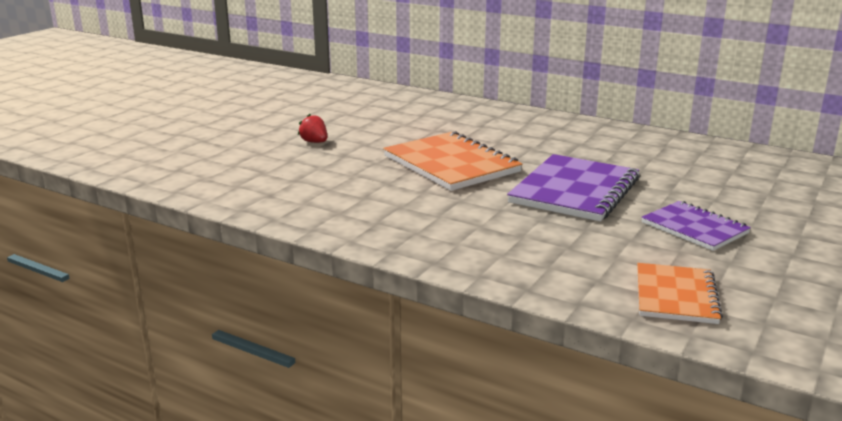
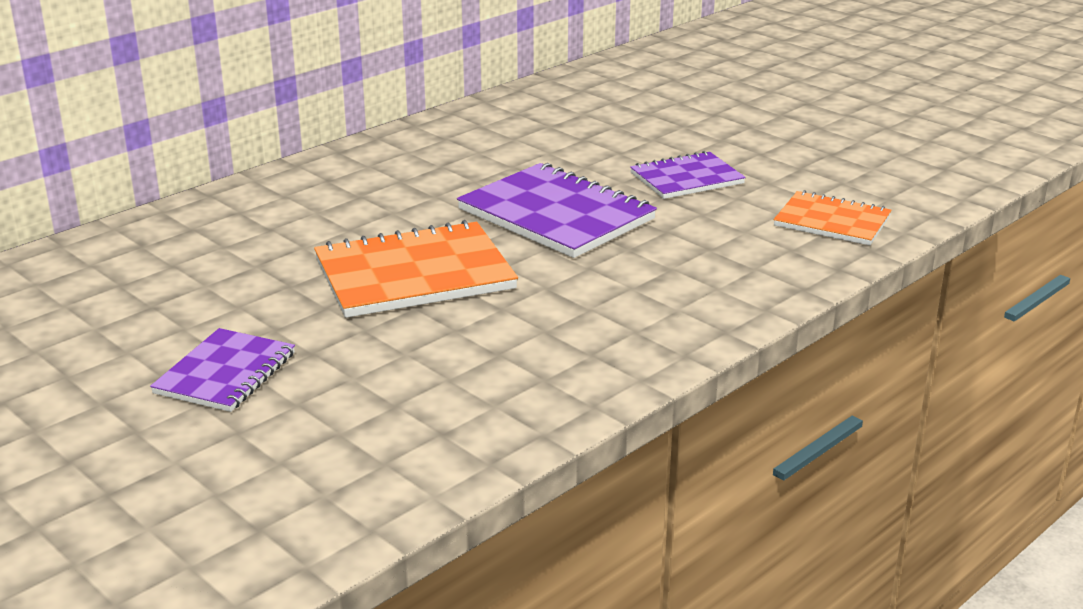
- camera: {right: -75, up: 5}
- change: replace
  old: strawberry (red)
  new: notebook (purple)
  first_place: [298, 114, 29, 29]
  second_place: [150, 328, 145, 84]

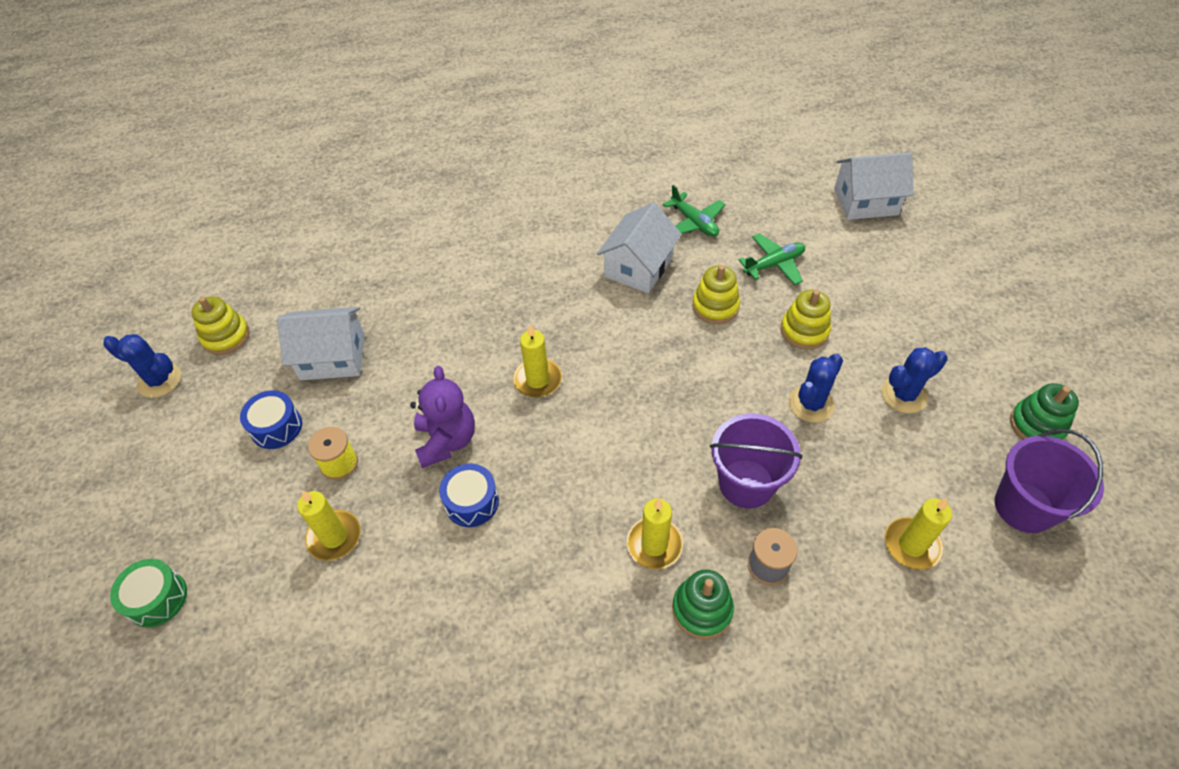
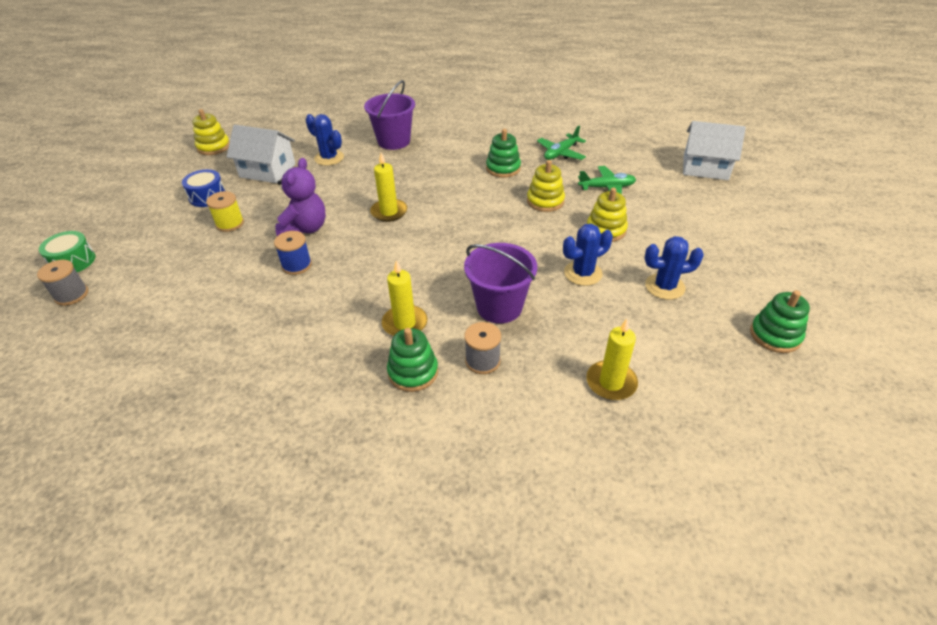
- camera: {right: 20, up: -10}
- change: delete
  old: candle (yellow)
  first_place: [297, 491, 64, 70]
- change: insert
  new: spool (grey)
  second_place: [37, 260, 51, 46]
- change: move
  old: cactus (blue)
  first_place: [104, 334, 77, 64]
  second_place: [305, 114, 39, 52]
- change: move
  old: bucket (purple)
  first_place: [995, 429, 109, 104]
  second_place: [364, 80, 51, 70]
- change: replace
  old: drum (blue)
  new: spool (blue)
  first_place: [439, 464, 60, 63]
  second_place: [274, 231, 38, 44]
- change: replace
  old: house (white)
  new: stacking toy (green)
  first_place: [597, 202, 85, 91]
  second_place: [486, 129, 35, 49]
- change: rotate
  old: plane (green)
  first_place: [663, 185, 62, 52]
  second_place: [537, 126, 49, 34]
  degrees: 60

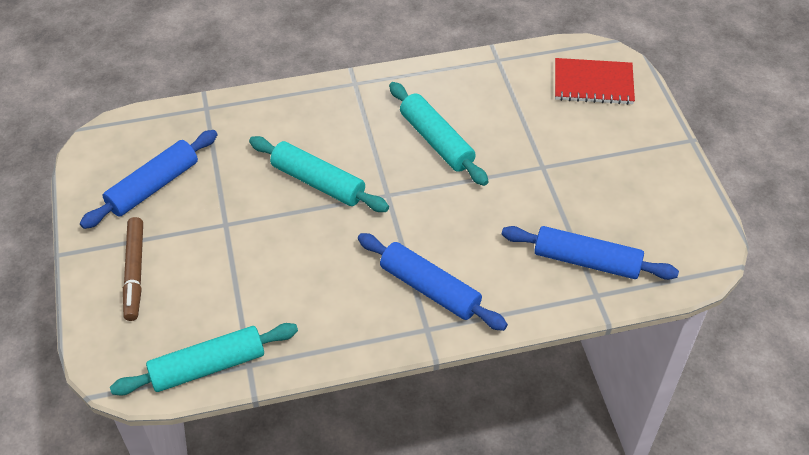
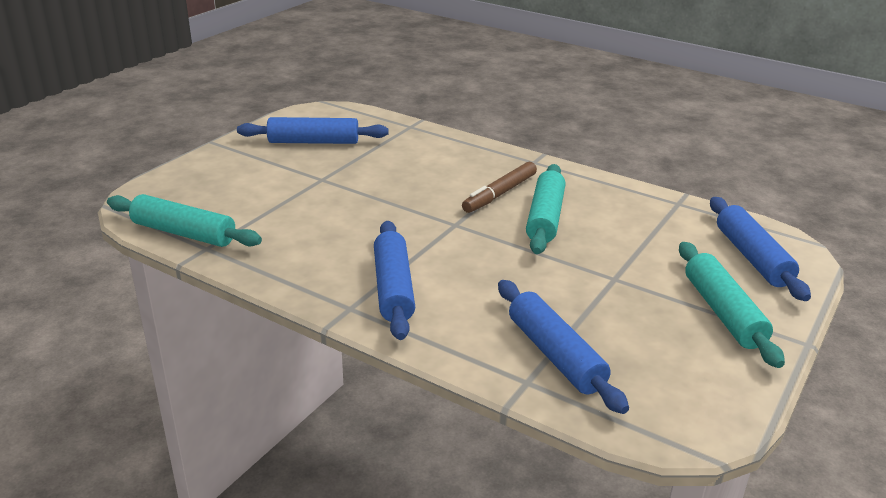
- camera: {right: 45, up: -20}
- change: move
  old: marker (brown)
  first_place: [123, 217, 20, 104]
  second_place: [462, 162, 75, 51]
- change: move
  old: rolling pin (turquoise)
  first_place: [249, 136, 140, 76]
  second_place: [679, 242, 106, 126]
- change: replace
  old: notebook (red)
  new: rolling pin (blue)
  first_place: [555, 58, 80, 47]
  second_place: [710, 197, 101, 104]

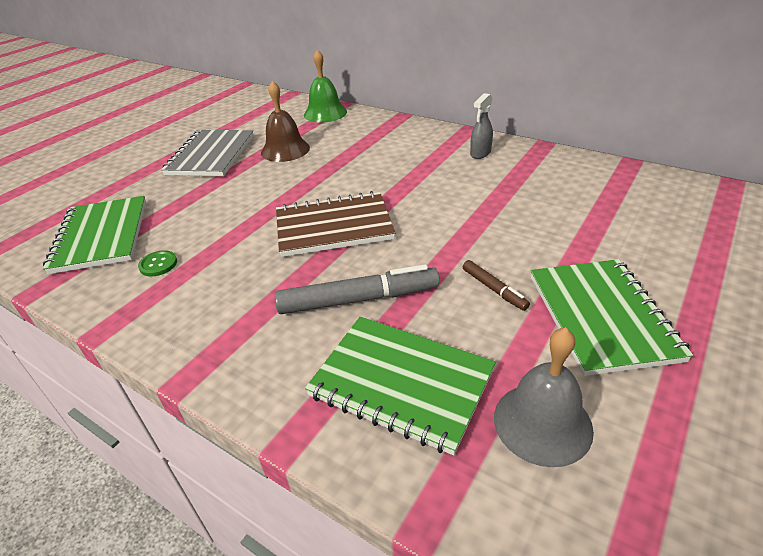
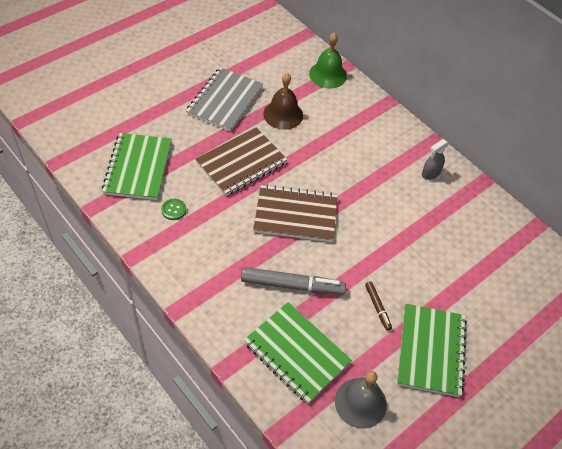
- camera: {right: 10, up: 15}
- change: insert
  new: notebook (brown)
  second_place: [195, 127, 92, 69]

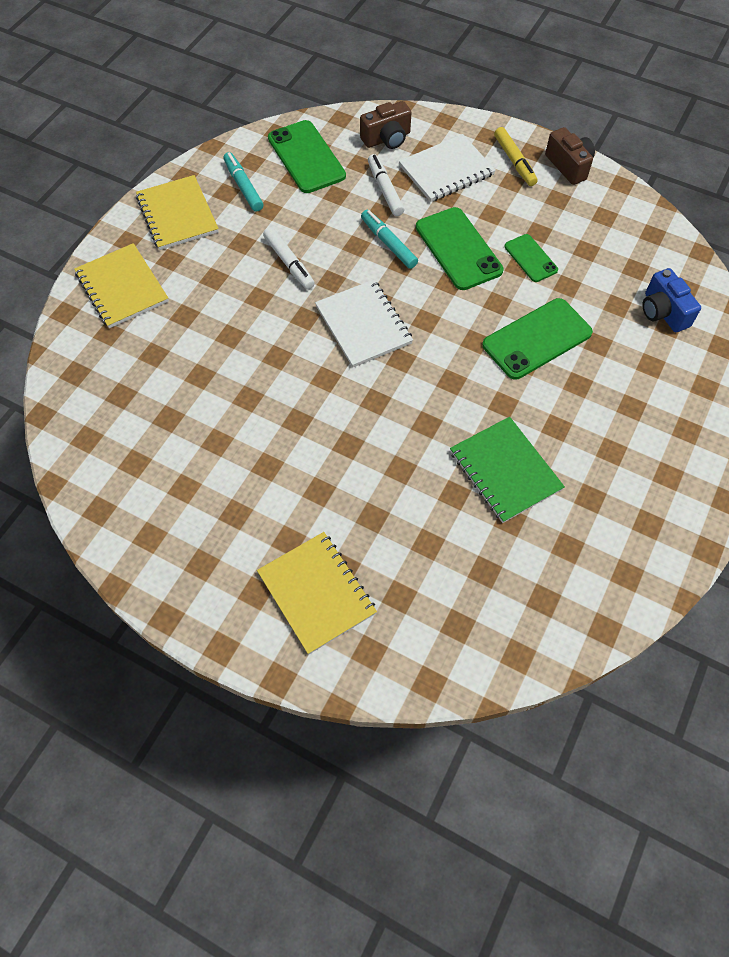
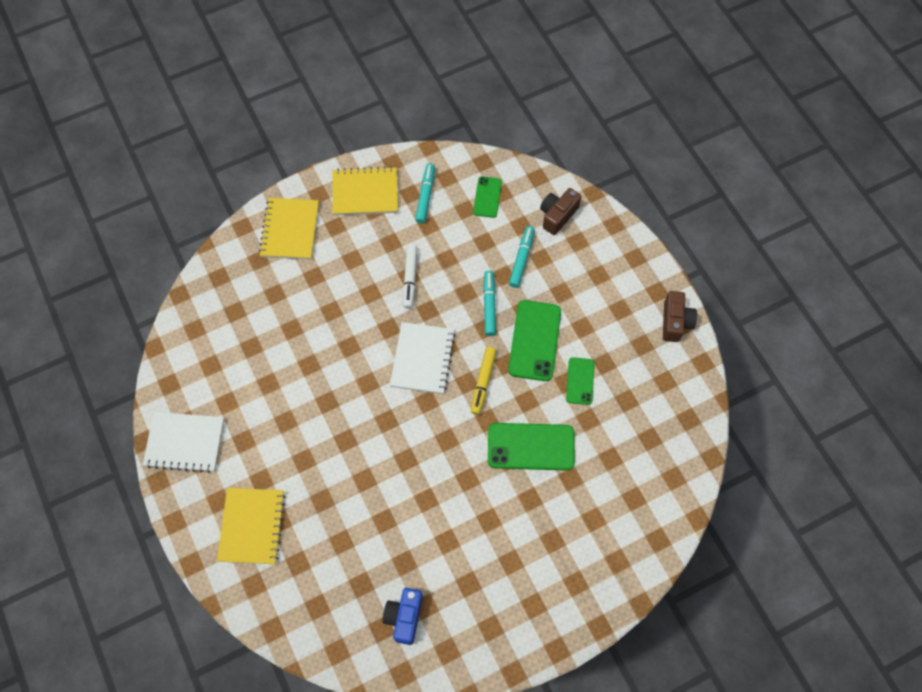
- camera: {right: 35, up: 5}
- change: delete
  old: notebook (green)
  first_place: [450, 417, 115, 106]
- change: move
  old: notebook (white)
  first_place: [399, 134, 97, 68]
  second_place: [143, 412, 81, 61]
- change: move
  old: marker (yellow)
  first_place: [494, 127, 44, 59]
  second_place: [471, 347, 25, 68]
- change: move
  old: camera (blue)
  first_place: [642, 268, 59, 64]
  second_place: [383, 588, 40, 57]
- change: recolor
  old: marker (white)
  new: marker (turquoise)
  first_place: [368, 154, 36, 62]
  second_place: [509, 226, 26, 62]
- change: rotate
  old: notebook (yellow)
  first_place: [136, 175, 83, 75]
  second_place: [332, 166, 66, 49]
  degrees: 75
- change: rotate
  old: camera (brown)
  first_place: [360, 101, 52, 48]
  second_place: [540, 188, 41, 47]
  degrees: 120
- change: resize
  old: phone (green)
  first_place: [268, 120, 78, 73]
  second_place: [473, 176, 29, 42]
  factor: 0.57

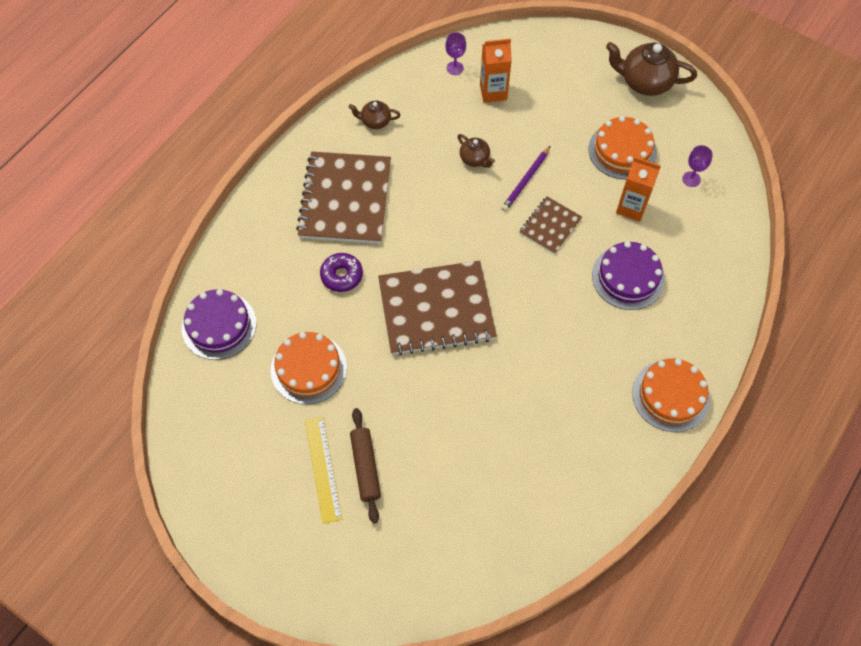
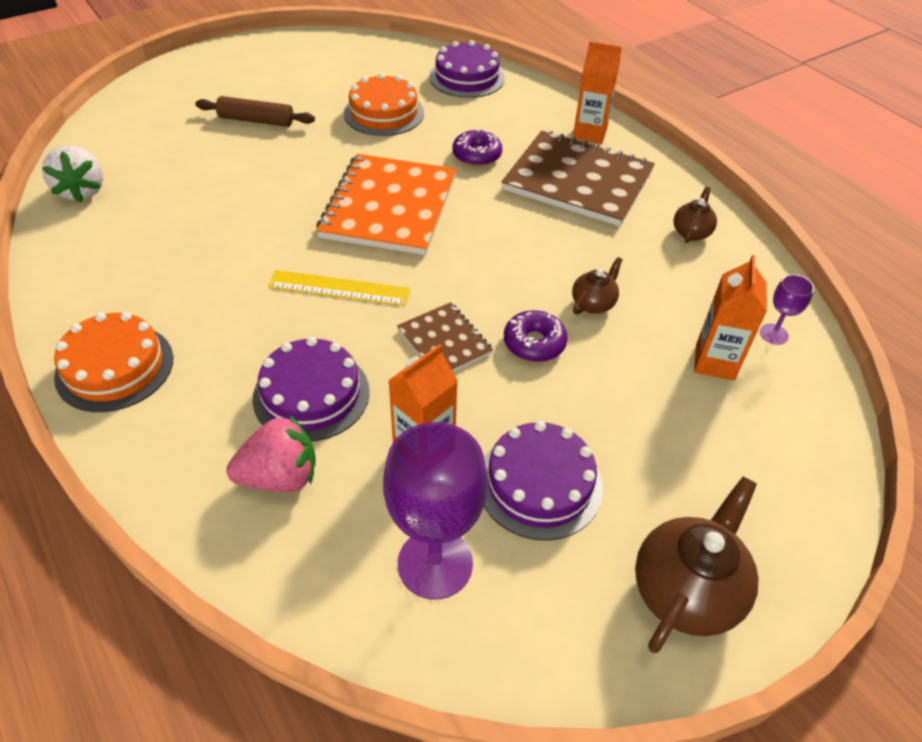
- camera: {right: 110, up: -15}
- change: insert
  new: strawberry (white)
  second_place: [42, 146, 61, 57]
- change: insert
  new: strawberry (pink)
  second_place: [227, 415, 89, 77]
- change: insert
  new: carton (orange)
  second_place: [573, 41, 49, 103]
- change: move
  old: ruler (yellow)
  first_place: [305, 416, 37, 108]
  second_place: [268, 270, 143, 36]
- change: replace
  old: pencil (purple)
  new: donut (purple)
  first_place: [501, 145, 50, 66]
  second_place: [504, 310, 64, 52]
- change: recolor
  old: notebook (brown)
  new: notebook (orange)
  first_place: [378, 261, 118, 95]
  second_place: [316, 154, 140, 101]
- change: recolor
  old: cake (orange)
  new: cake (purple)
  first_place: [589, 116, 68, 64]
  second_place: [484, 421, 119, 120]
- change: rotate
  old: teapot (brown)
  first_place: [457, 134, 38, 34]
  second_place: [572, 257, 51, 58]
  degrees: 150
- change: resize
  old: goblet (purple)
  first_place: [682, 145, 31, 42]
  second_place: [383, 422, 105, 178]
  factor: 2.11

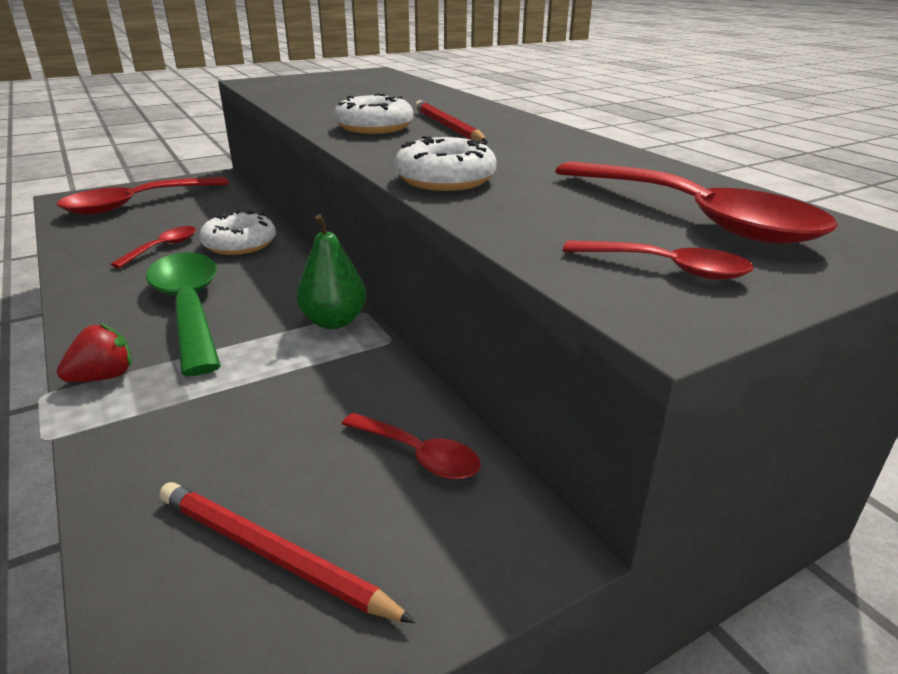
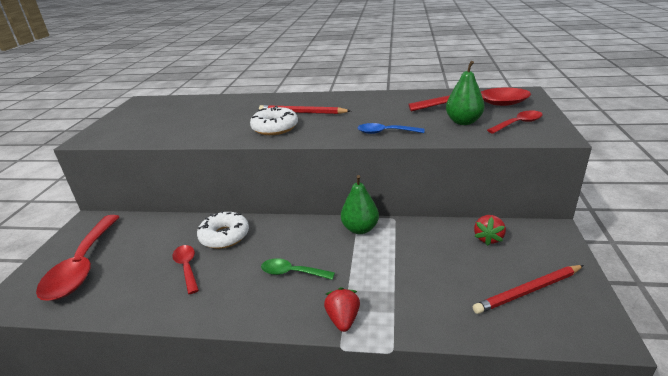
- camera: {right: -50, up: 0}
- change: insert
  new: pear (green)
  second_place: [446, 61, 39, 64]
- change: replace
  old: spoon (red)
  new: strawberry (red)
  first_place: [342, 413, 139, 66]
  second_place: [474, 215, 32, 31]
- change: replace
  old: donut (white)
  new: spoon (blue)
  first_place: [394, 136, 103, 55]
  second_place: [357, 123, 67, 11]
- change: resize
  old: spoon (green)
  first_place: [146, 252, 75, 124]
  second_place: [261, 258, 74, 22]
  factor: 0.51

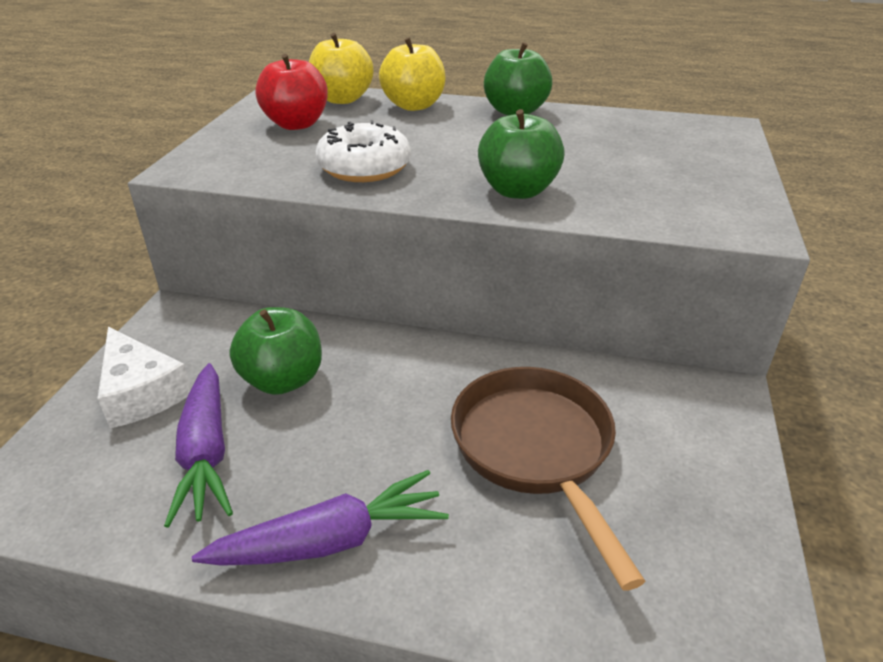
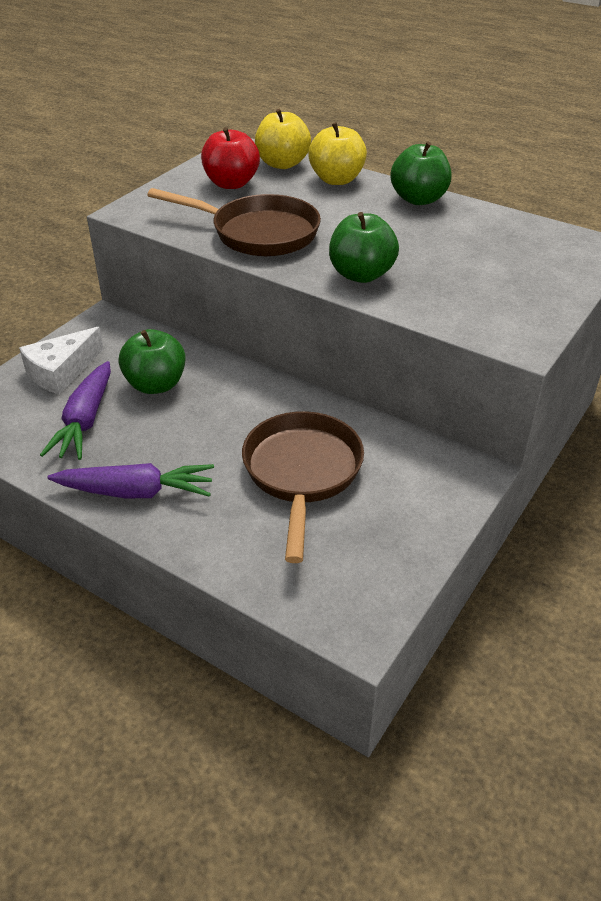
- camera: {right: 20, up: 5}
- change: replace
  old: donut (white)
  new: pan (brown)
  first_place: [315, 120, 96, 62]
  second_place: [147, 188, 174, 68]
- change: rotate
  old: cheese (white)
  first_place: [97, 327, 94, 101]
  second_place: [19, 327, 85, 67]
  degrees: 60

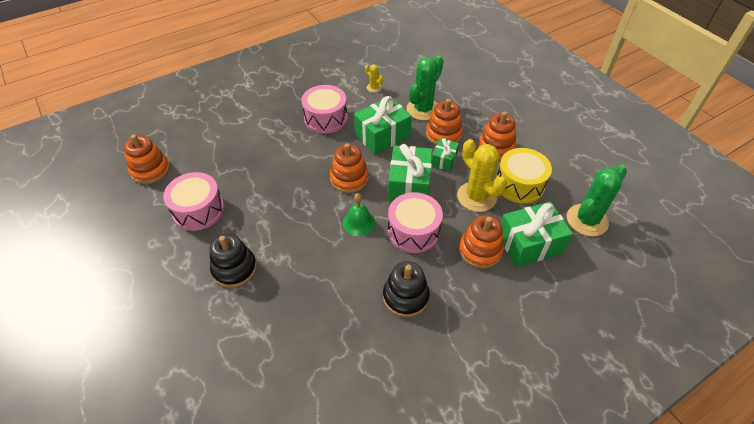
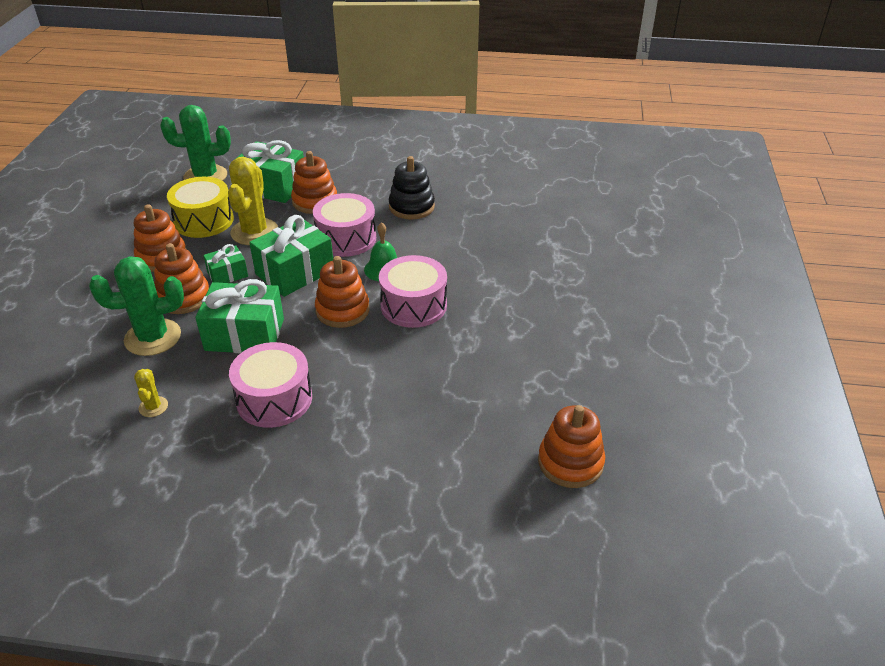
- camera: {right: -140, up: -10}
- change: delete
  old: stacking toy (black)
  first_place: [209, 233, 48, 55]
- change: move
  old: drum (pink)
  first_place: [163, 172, 61, 59]
  second_place: [379, 255, 68, 73]

